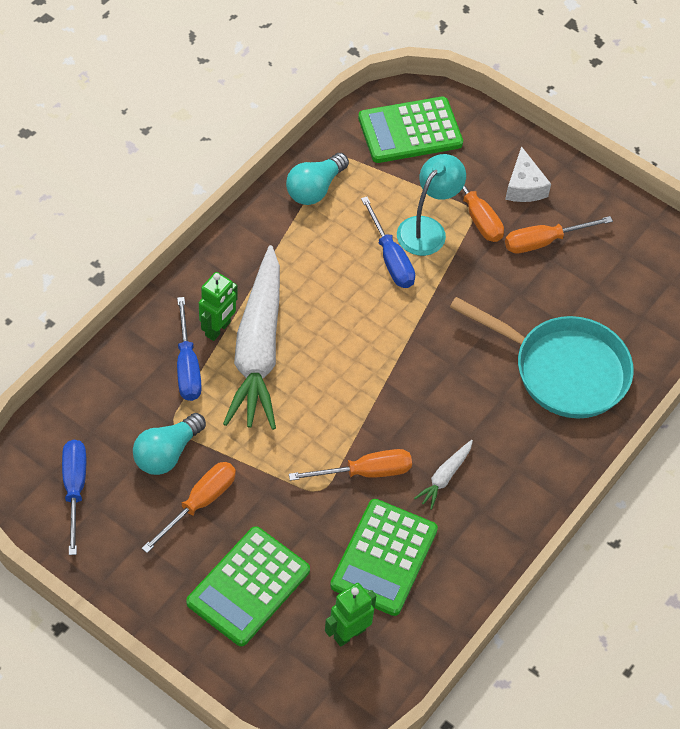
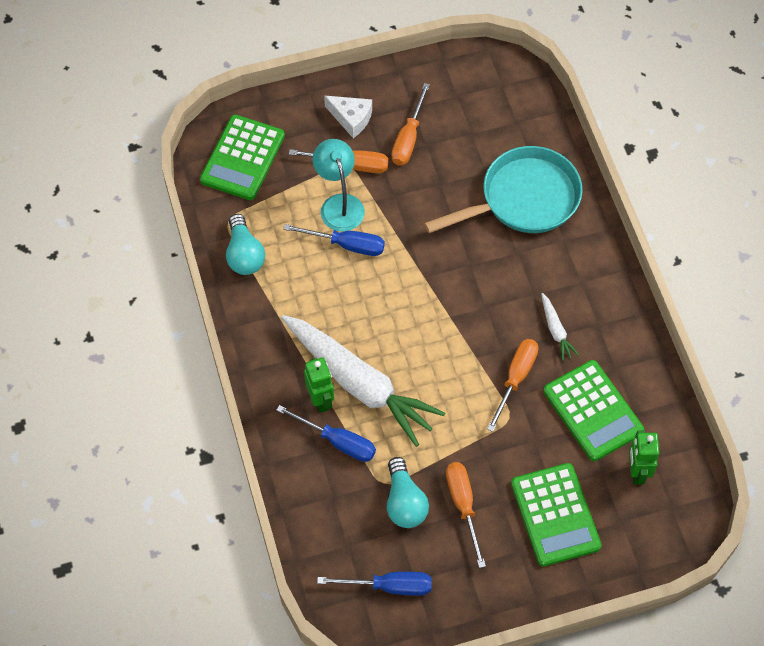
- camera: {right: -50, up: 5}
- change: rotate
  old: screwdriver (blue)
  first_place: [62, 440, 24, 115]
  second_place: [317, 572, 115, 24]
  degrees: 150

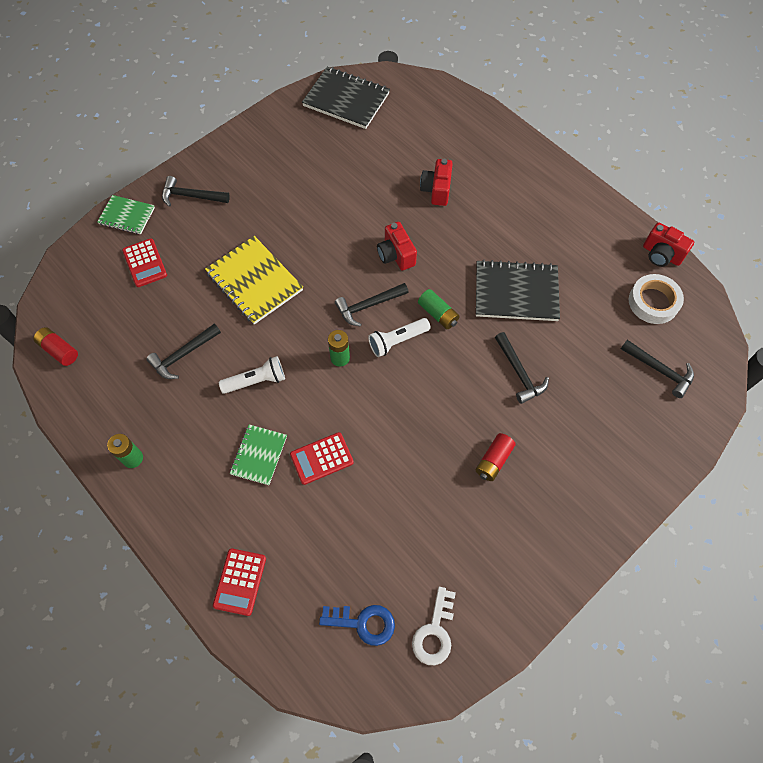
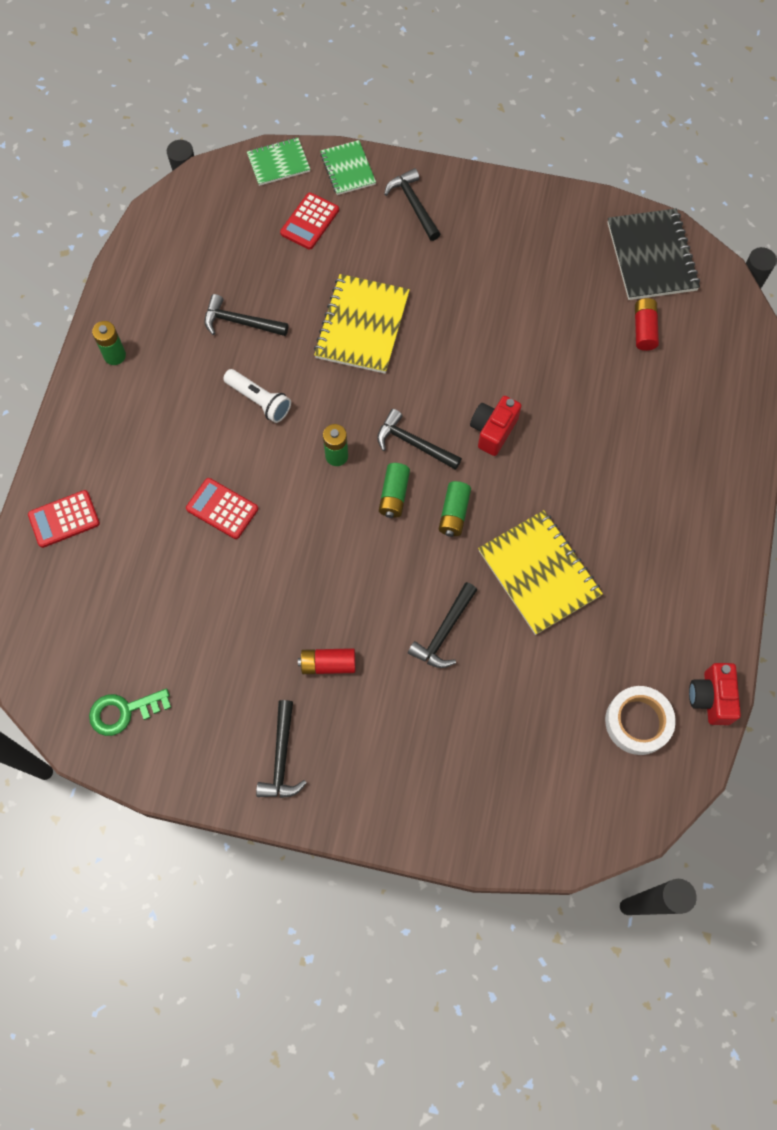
- camera: {right: 55, up: 5}
- change: delete
  old: key (blue)
  first_place: [319, 605, 76, 41]
- change: delete
  old: camera (red)
  first_place: [420, 159, 33, 47]
- change: move
  old: battery (red)
  first_place: [33, 327, 45, 39]
  second_place: [635, 298, 24, 53]
- change: move
  old: notebook (green)
  first_place: [230, 425, 57, 60]
  second_place: [247, 137, 63, 49]
- change: move
  old: hammer (black)
  first_place: [621, 340, 73, 58]
  second_place: [256, 700, 51, 98]
- change: replace
  old: flashlight (white)
  new: battery (green)
  first_place: [368, 318, 63, 39]
  second_place: [379, 463, 31, 55]
- change: recolor
  old: key (white)
  new: key (green)
  first_place: [412, 587, 44, 78]
  second_place: [89, 689, 82, 47]
- change: recolor
  old: notebook (black)
  new: notebook (yellow)
  first_place: [476, 259, 84, 62]
  second_place: [478, 510, 125, 125]

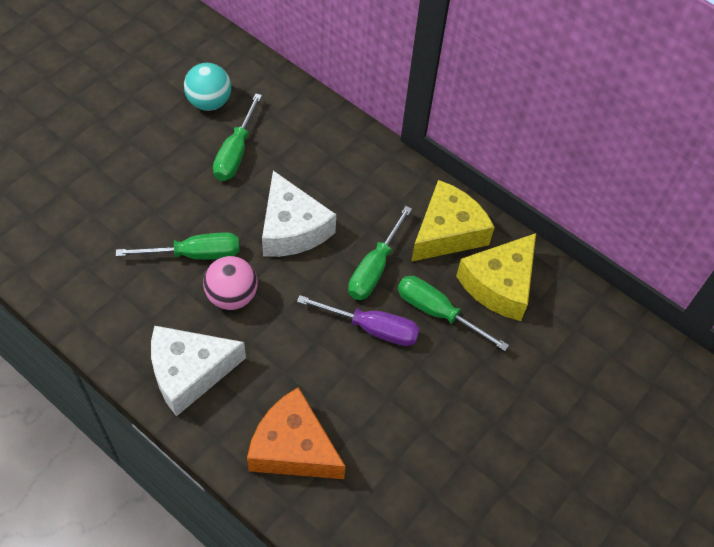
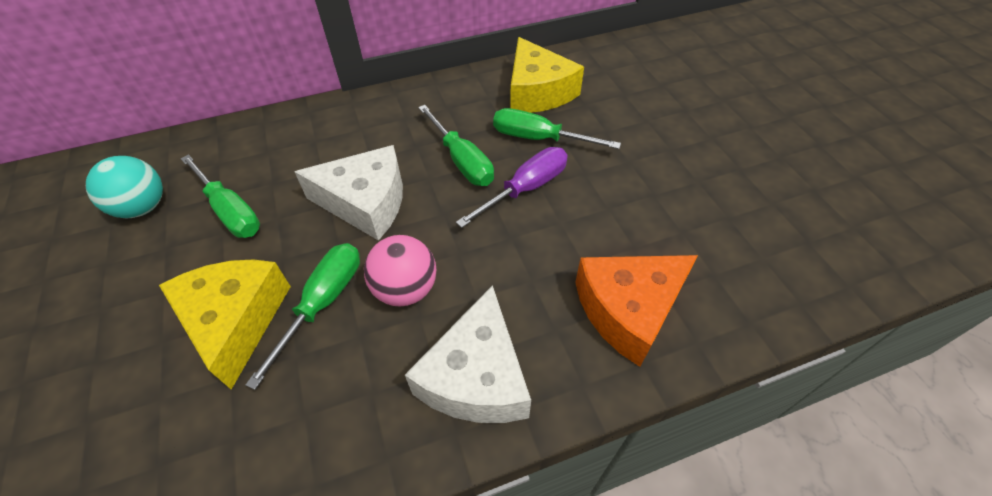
- camera: {right: -55, up: -5}
- change: move
  old: cheese (yellow)
  first_place: [411, 180, 84, 82]
  second_place: [159, 260, 132, 129]
- change: rotate
  old: screwdriver (green)
  first_place: [398, 276, 111, 75]
  second_place: [493, 108, 128, 41]
  degrees: 45

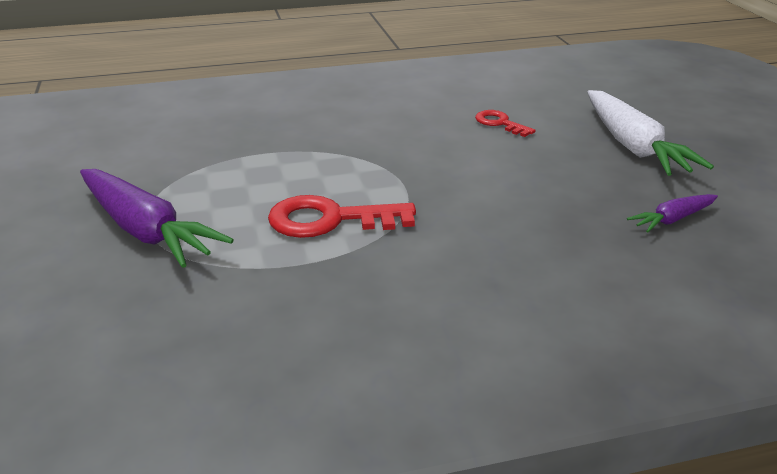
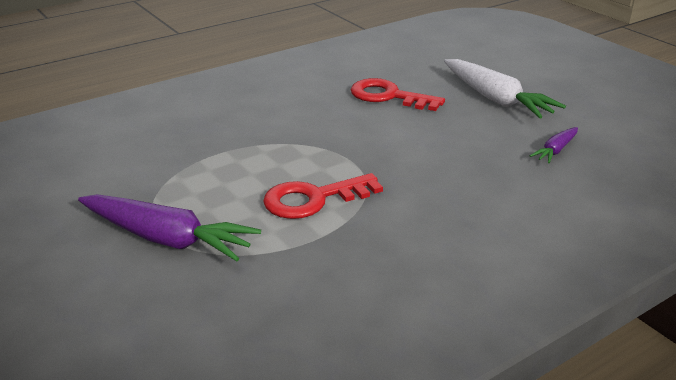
- camera: {right: -20, up: 0}
- change: resize
  old: key (red)
  first_place: [475, 110, 61, 27]
  second_place: [350, 78, 95, 33]
  factor: 1.77

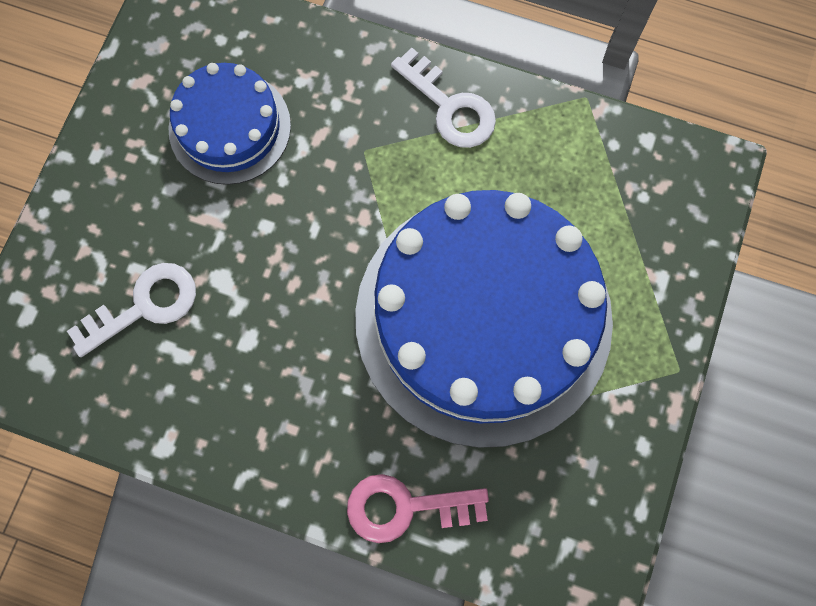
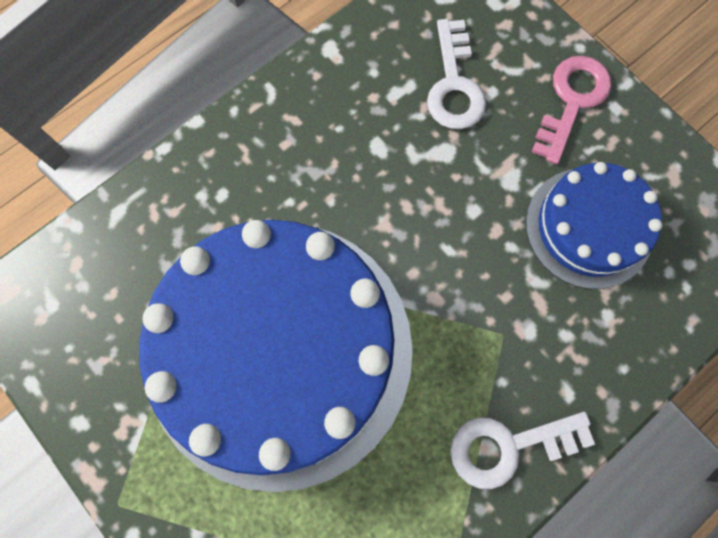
- camera: {right: 120, up: 0}
- change: move
  old: key (pink)
  first_place: [347, 474, 142, 69]
  second_place: [532, 56, 79, 108]

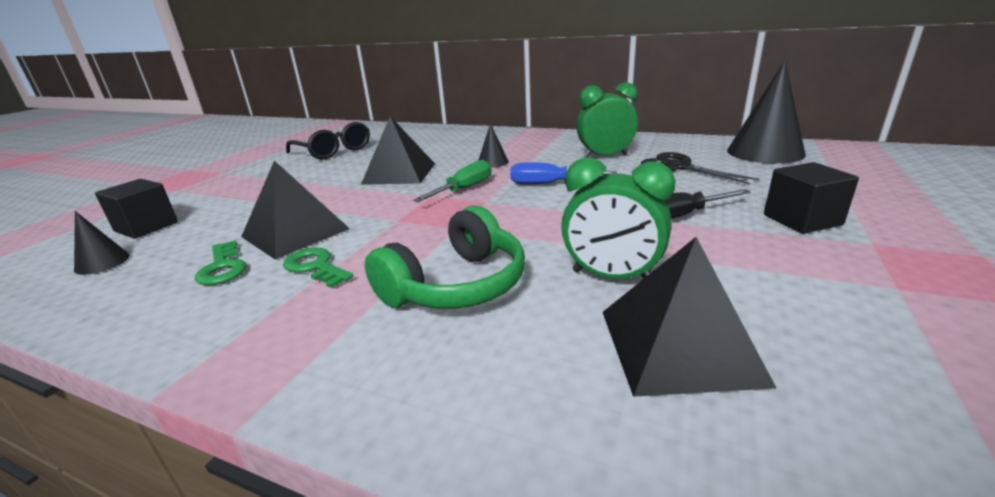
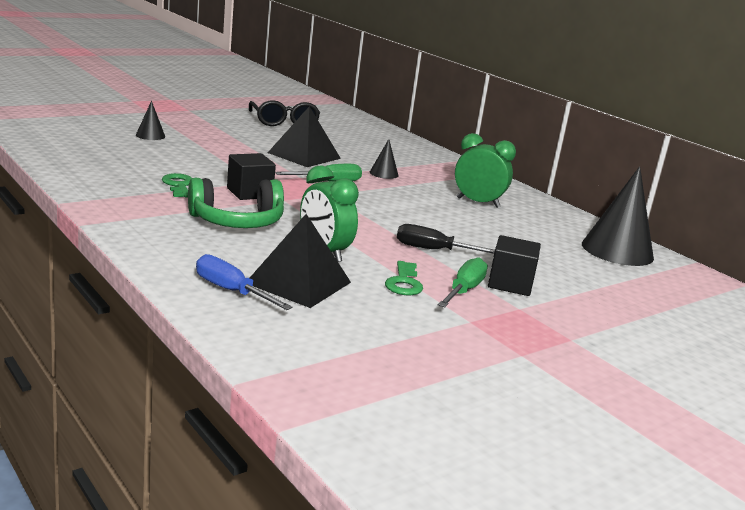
- camera: {right: 25, up: -5}
- change: delete
  old: pyramid (black)
  first_place: [241, 161, 109, 98]
- change: delete
  old: scissors (black)
  first_place: [640, 152, 120, 33]
- change: insert
  new: screwdriver (green)
  second_place: [438, 257, 50, 50]
- change: move
  old: cone (black)
  first_place: [74, 211, 56, 64]
  second_place: [136, 101, 29, 39]
- change: move
  old: cube (black)
  first_place: [95, 179, 83, 60]
  second_place: [227, 153, 49, 47]
- change: move
  old: key (green)
  first_place: [195, 240, 51, 45]
  second_place: [385, 261, 38, 34]
- change: move
  old: screwdriver (blue)
  first_place: [510, 162, 107, 22]
  second_place: [196, 254, 97, 56]

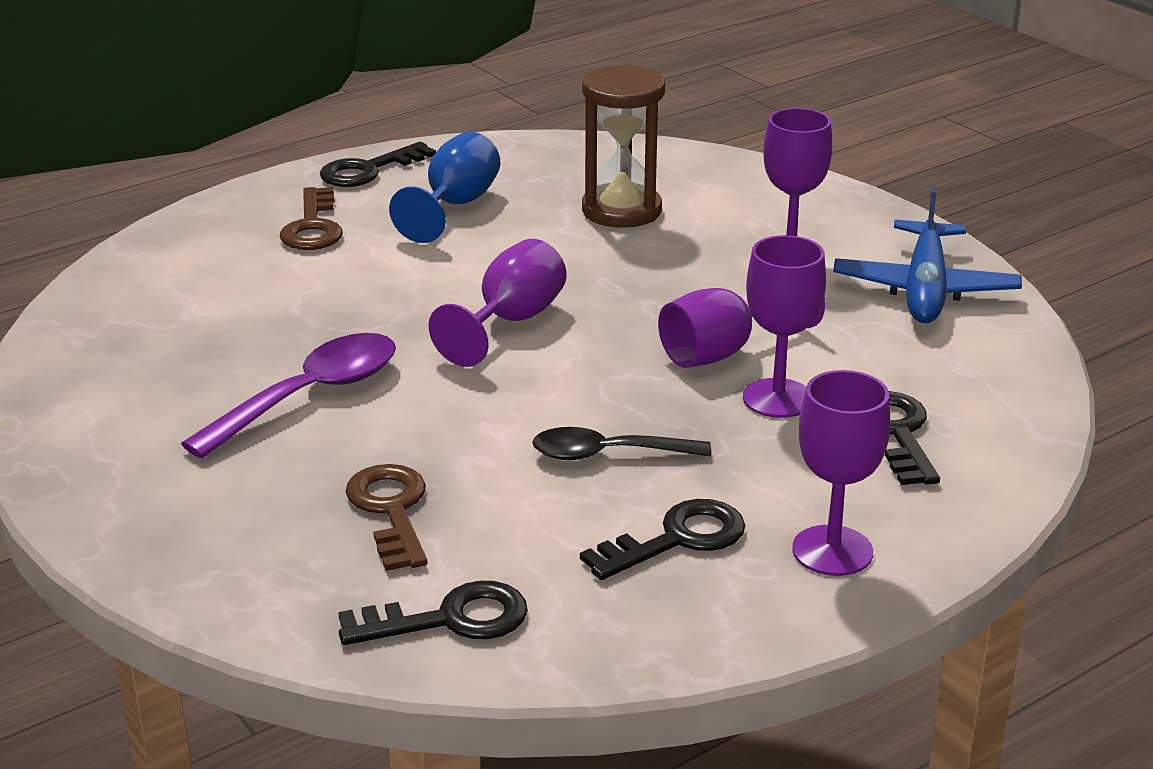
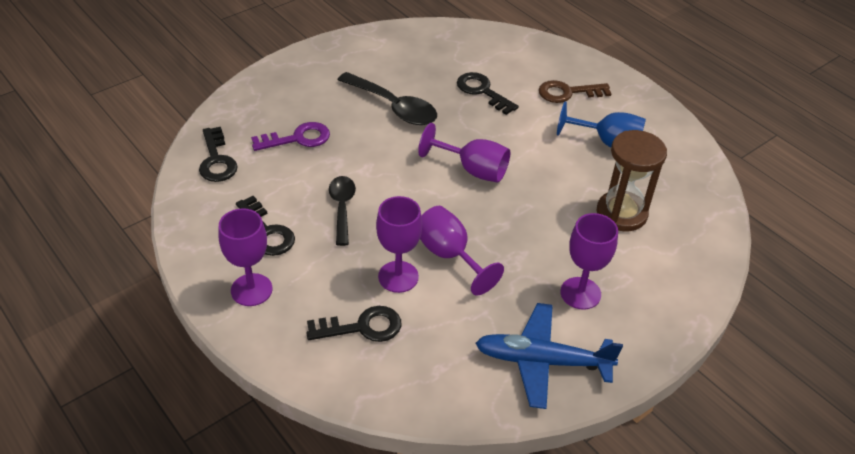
- camera: {right: 85, up: 15}
- change: move
  old: key (black)
  first_place: [320, 142, 116, 45]
  second_place: [457, 72, 62, 43]
- change: recolor
  old: spoon (purple)
  new: spoon (black)
  first_place: [181, 333, 215, 125]
  second_place: [337, 72, 100, 53]
- change: recolor
  old: key (brown)
  new: key (purple)
  first_place: [345, 464, 82, 107]
  second_place: [251, 122, 79, 29]

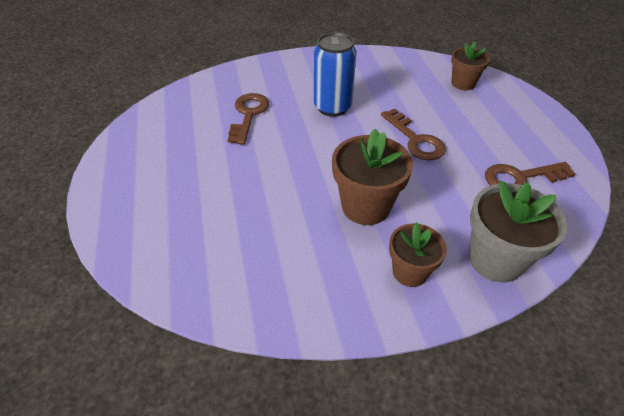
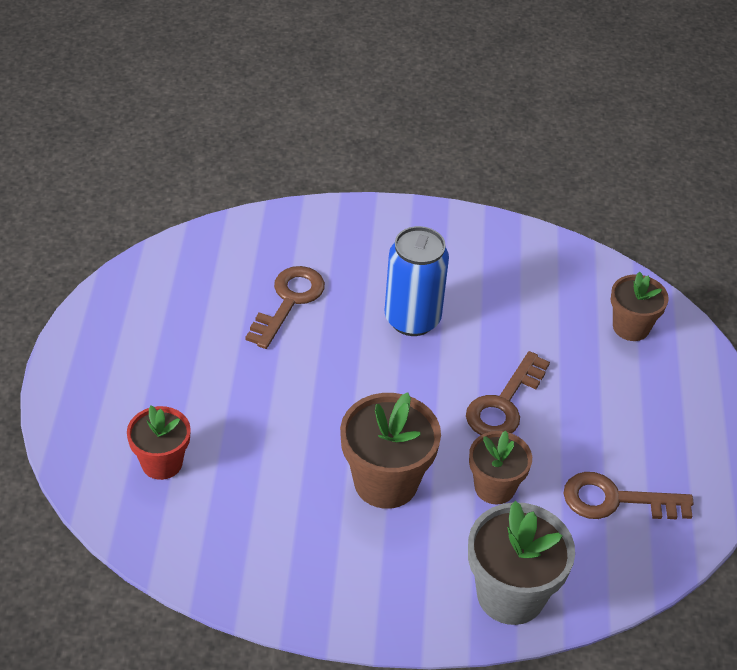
- camera: {right: 15, up: 0}
- change: insert
  new: flower pot (red)
  second_place: [127, 406, 64, 74]
- change: move
  old: flower pot (brown)
  first_place: [389, 222, 58, 65]
  second_place: [469, 431, 63, 73]
- change: rotate
  old: key (brown)
  first_place: [381, 109, 65, 51]
  second_place: [466, 351, 84, 84]
  degrees: 45

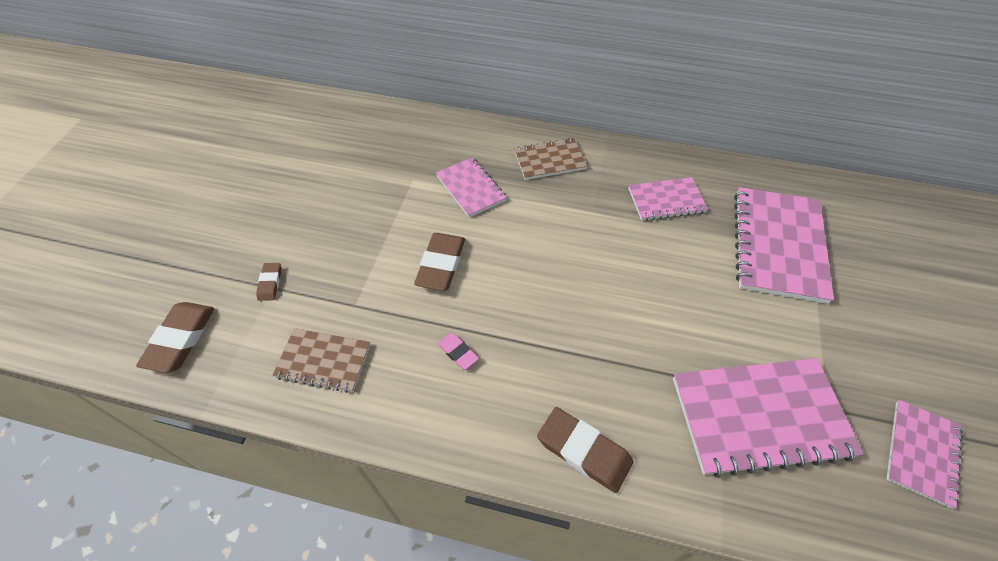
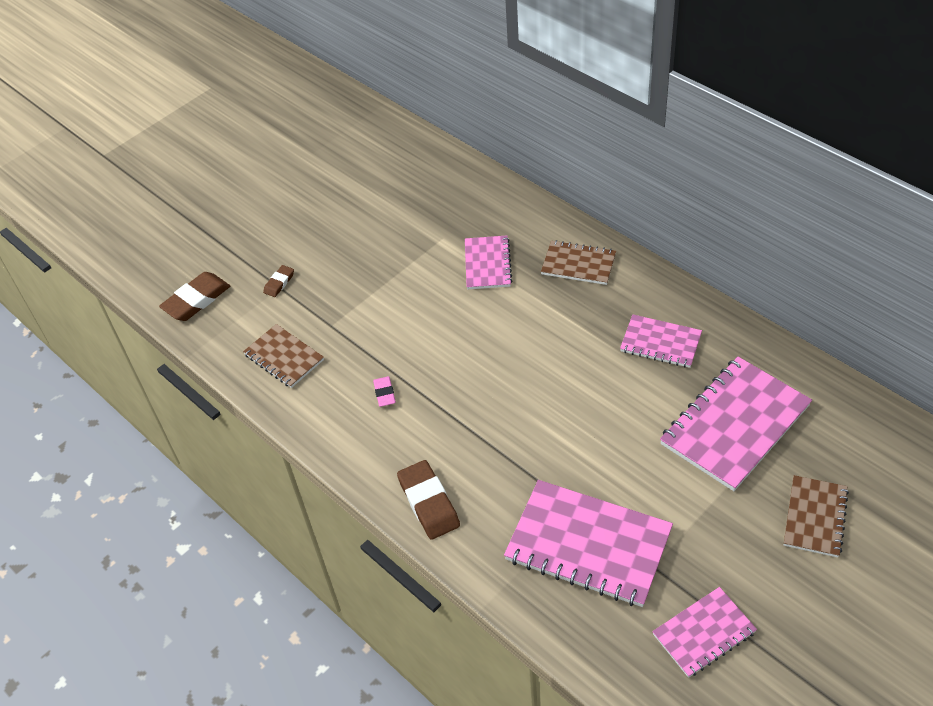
- camera: {right: 35, up: -5}
- change: delete
  old: eraser (brown)
  first_place: [414, 233, 51, 58]
- change: insert
  new: notebook (brown)
  second_place: [784, 475, 65, 82]

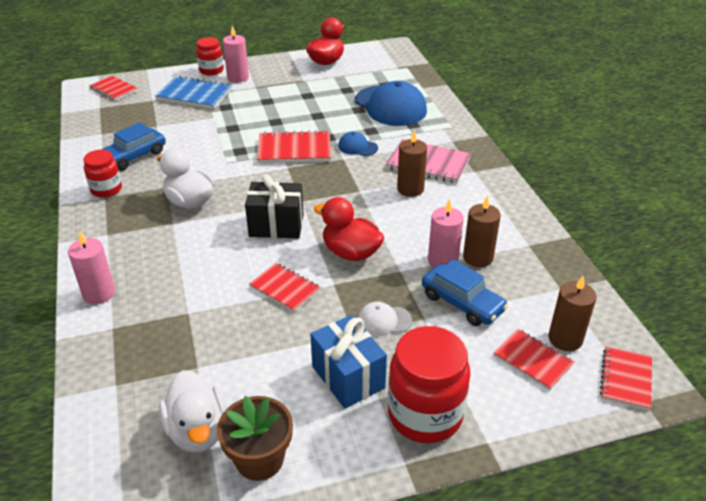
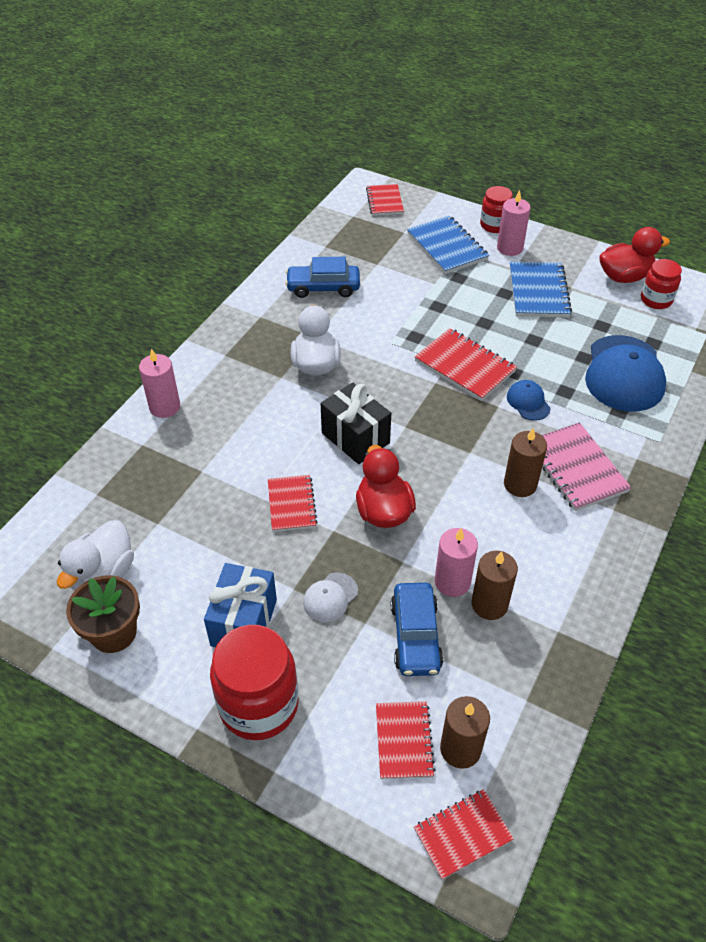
- camera: {right: 45, up: 10}
- change: insert
  new: notebook (blue)
  second_place: [510, 262, 62, 55]
- change: move
  old: jar (red)
  first_place: [83, 150, 39, 48]
  second_place: [641, 259, 41, 50]
- change: rotate
  old: cap (white)
  first_place: [358, 302, 54, 34]
  second_place: [303, 572, 55, 50]
  degrees: -90

